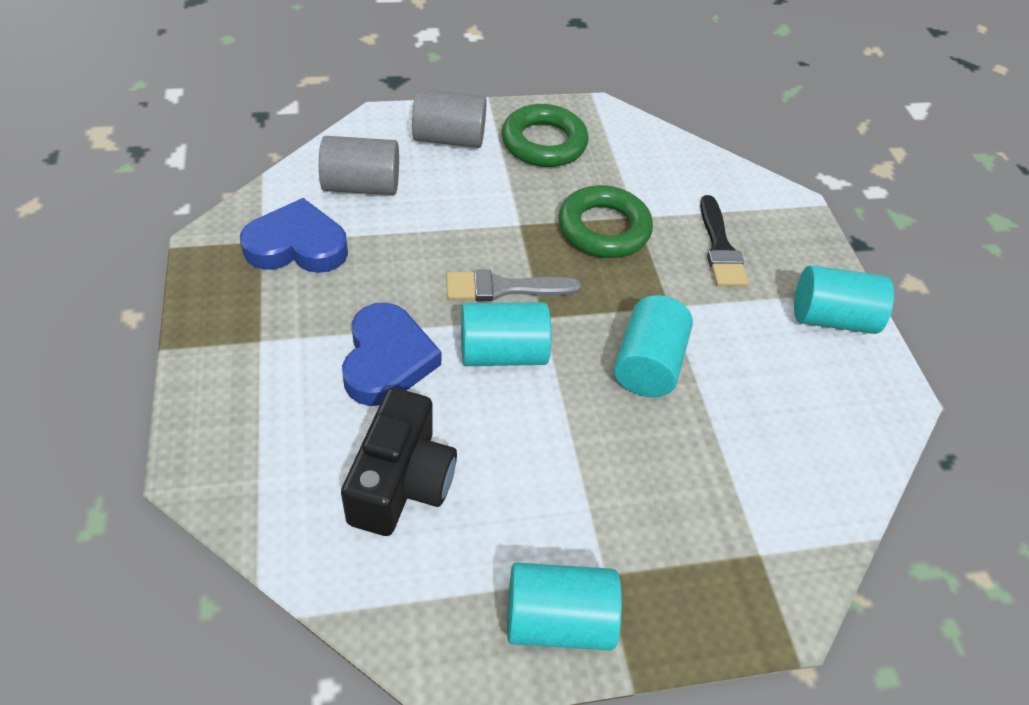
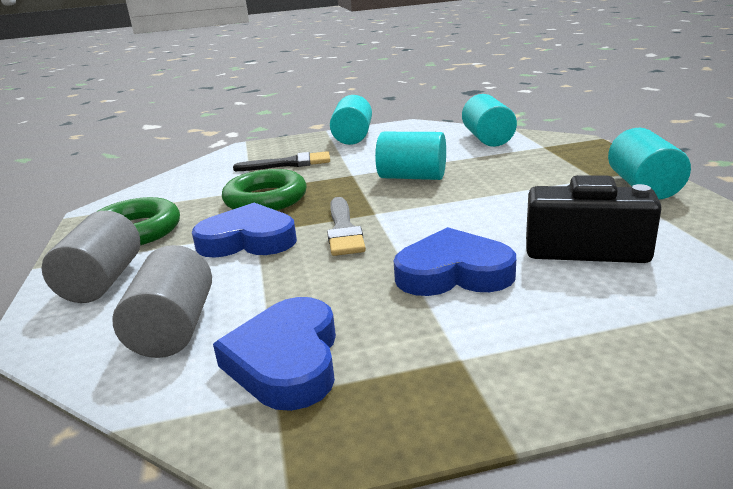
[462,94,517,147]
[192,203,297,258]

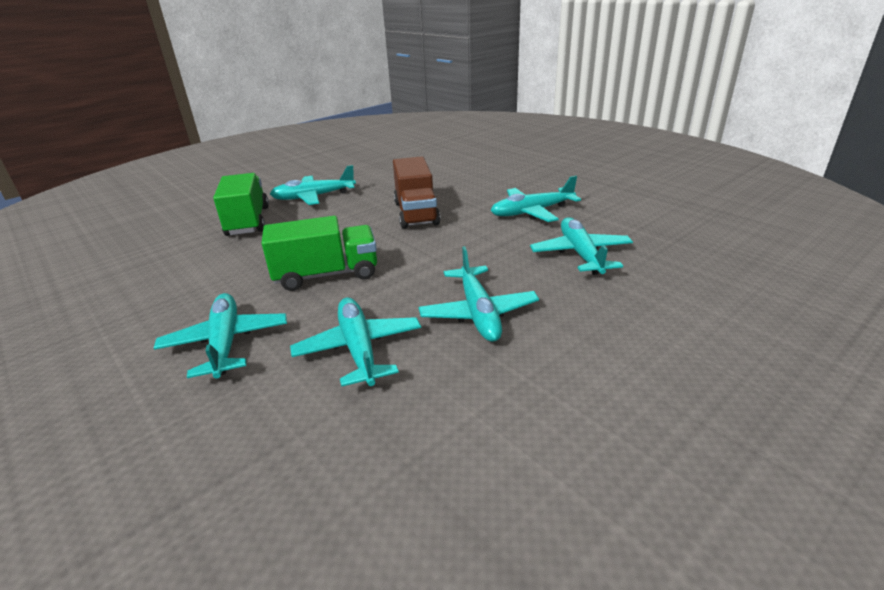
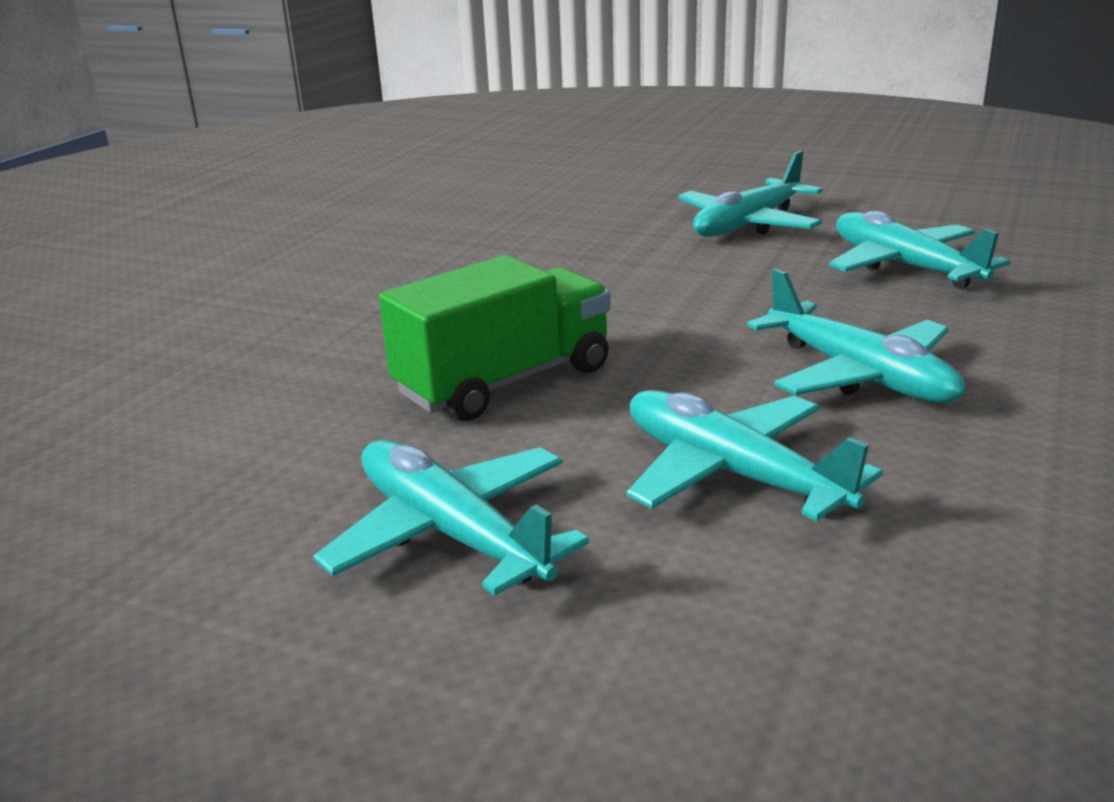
[213,173,269,236] (first image)
[270,165,356,205] (first image)
[393,156,440,229] (first image)

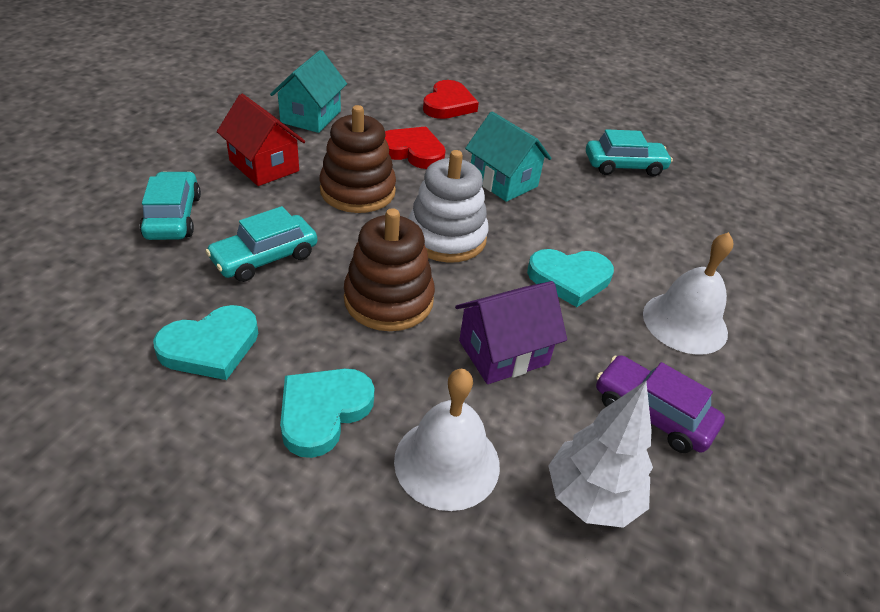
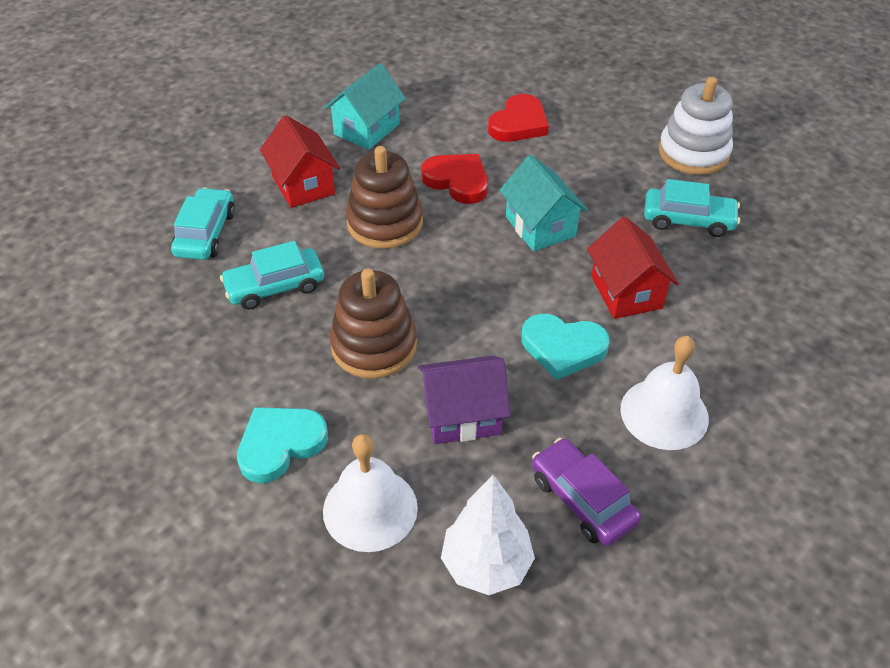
[153,305,258,380] (first image)
[659,77,733,175]
[587,217,679,319]

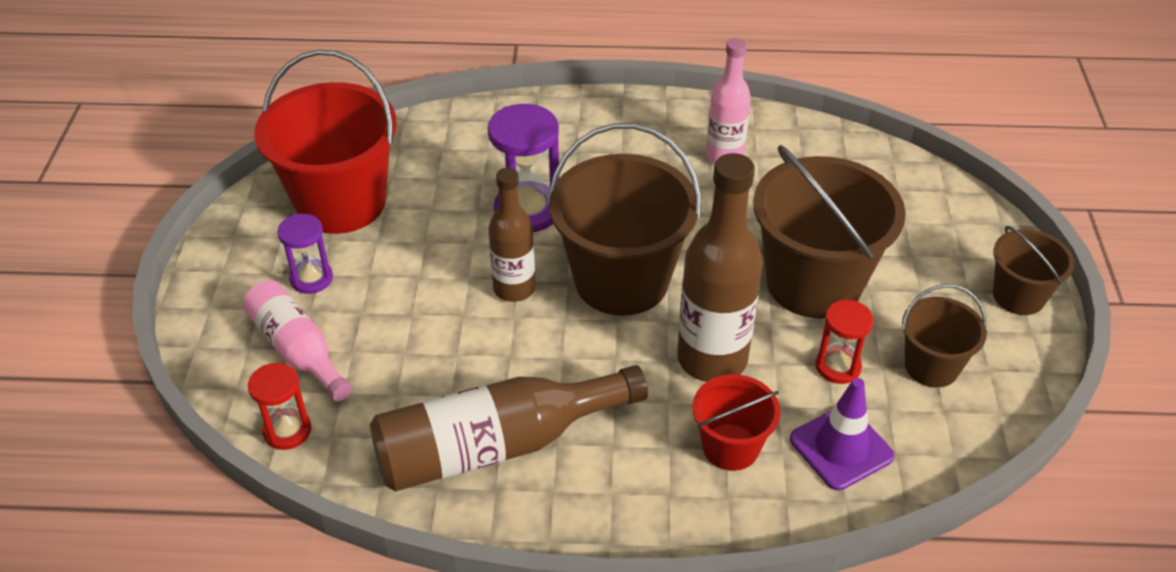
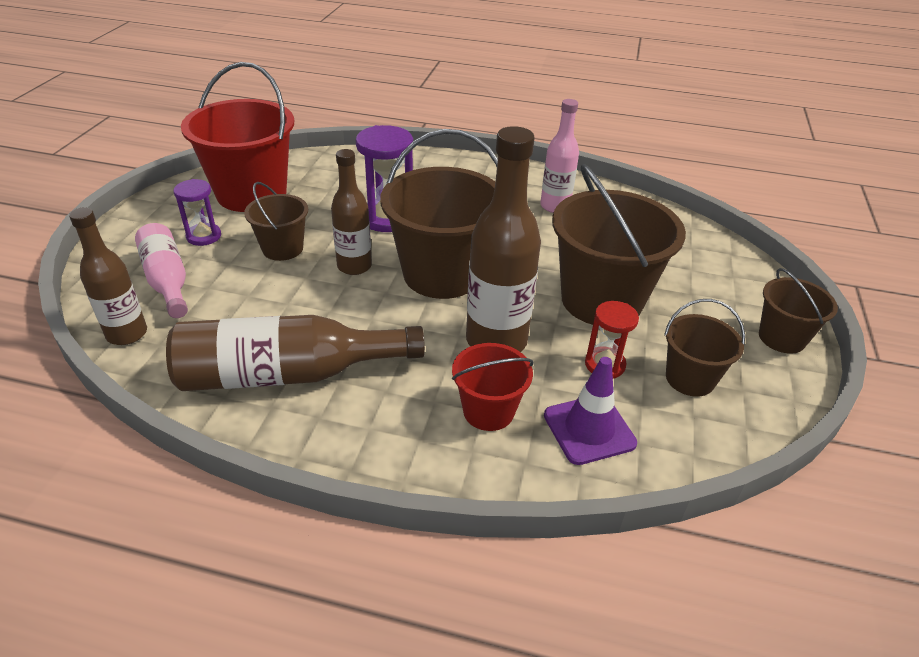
[69,208,147,345]
[244,182,308,261]

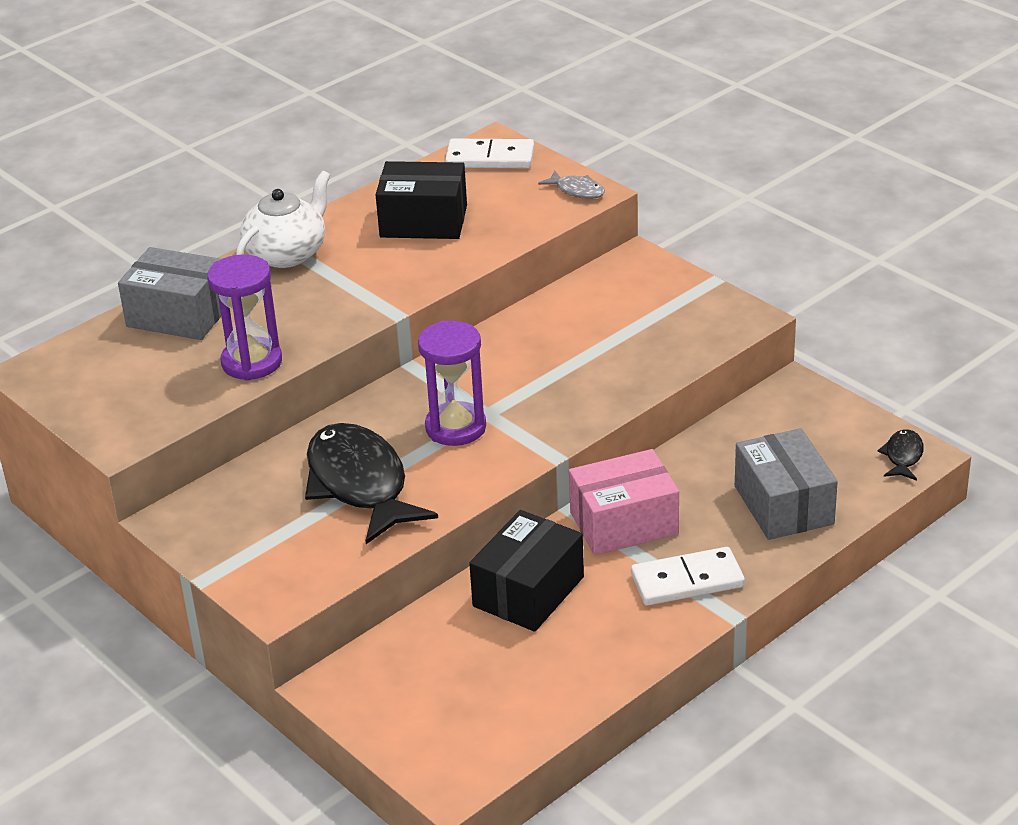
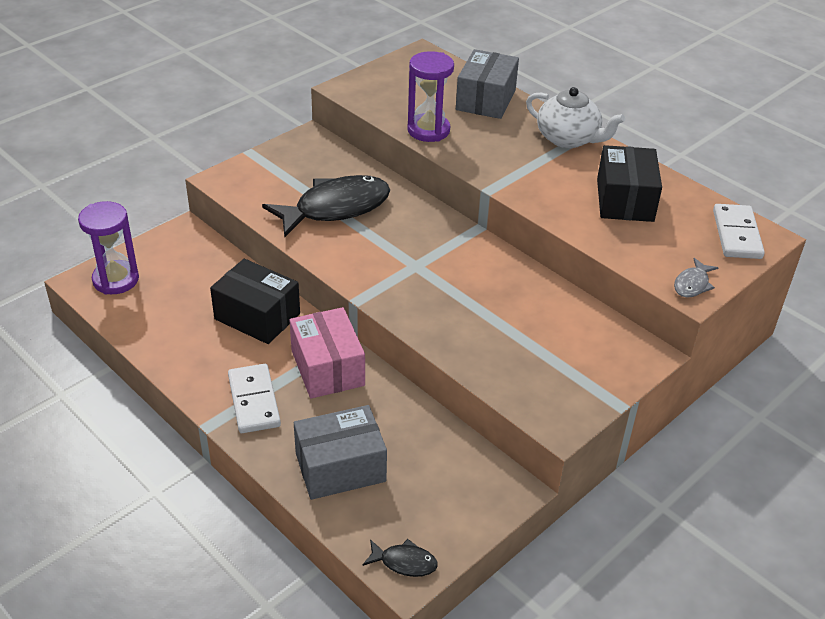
[78,201,139,294]

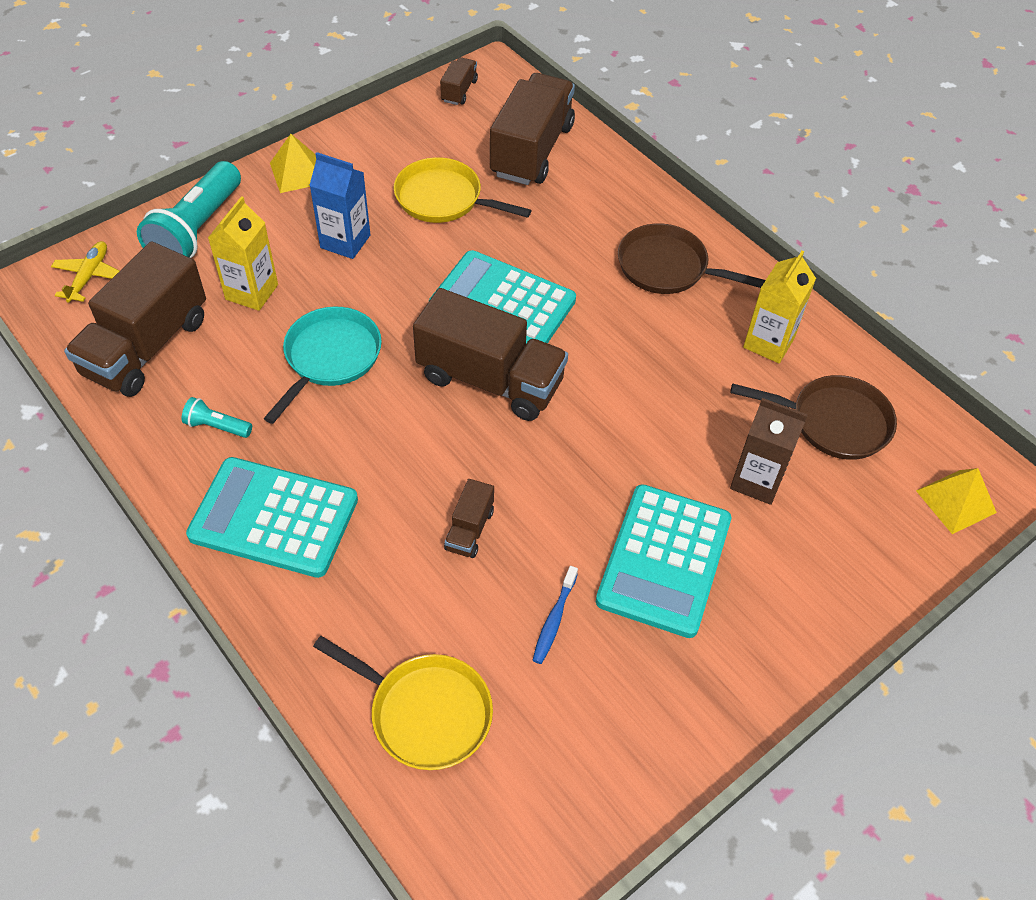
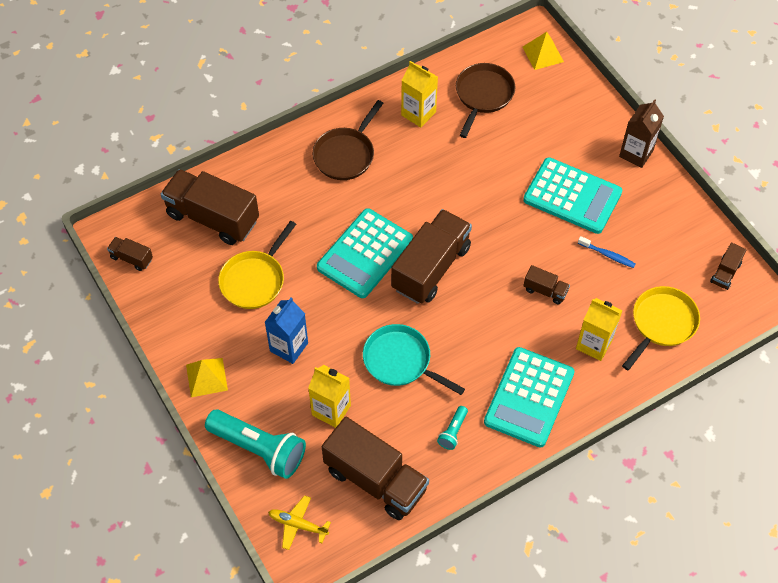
[619,99,664,168]
[576,298,623,361]
[710,243,746,290]

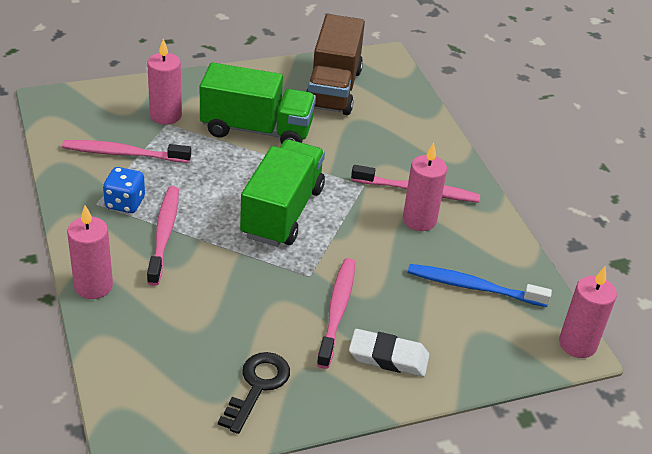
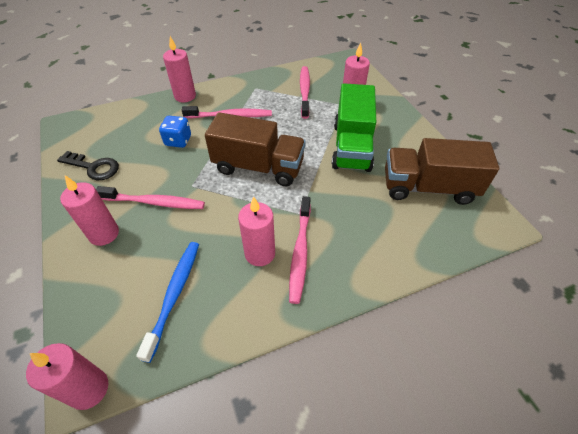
[159,116,191,148]
[205,112,306,186]
[60,175,119,246]

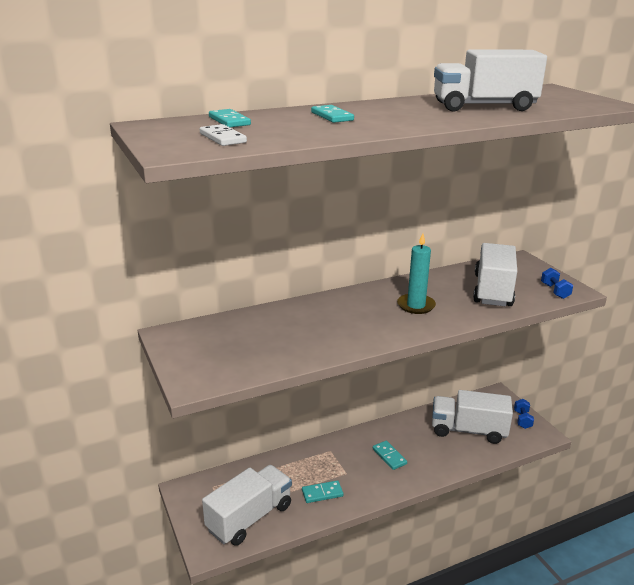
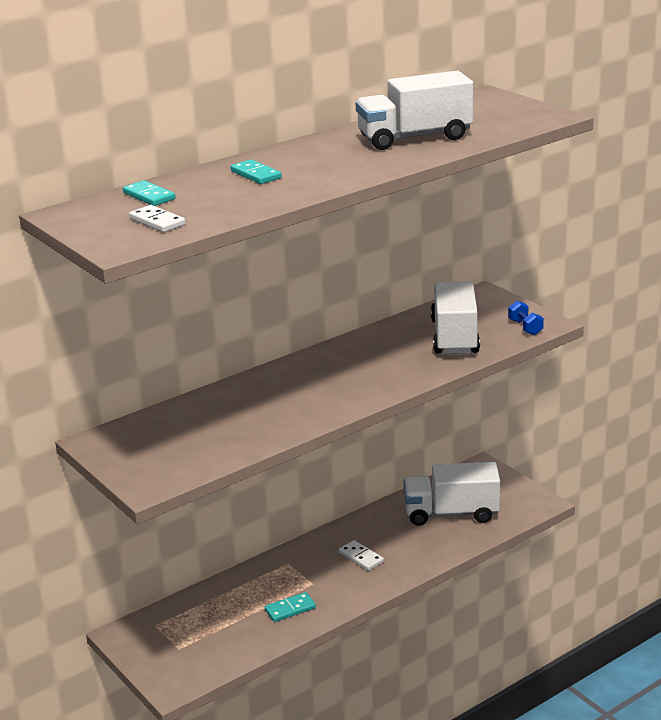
[202,465,292,546] (first image)
[339,540,384,571]
[397,233,436,314] (first image)
[514,399,534,429] (first image)

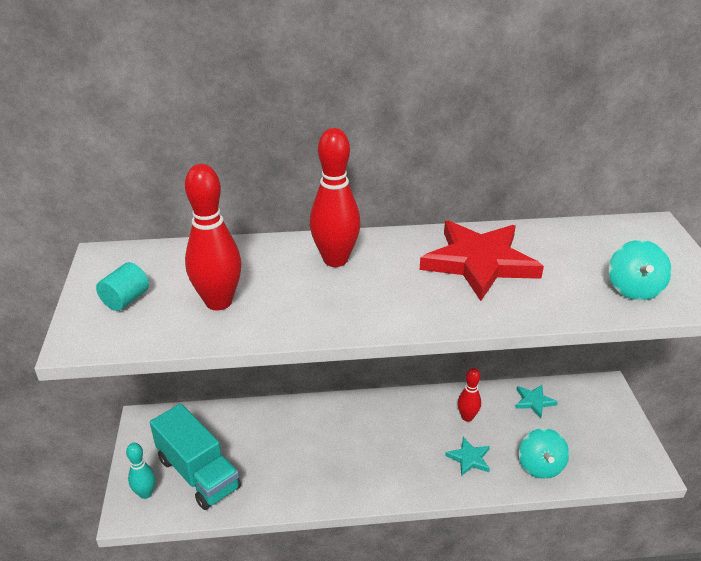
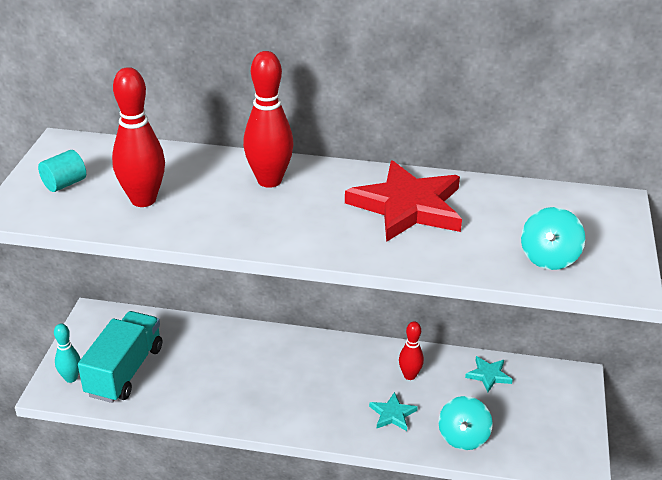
[78,311,162,403]

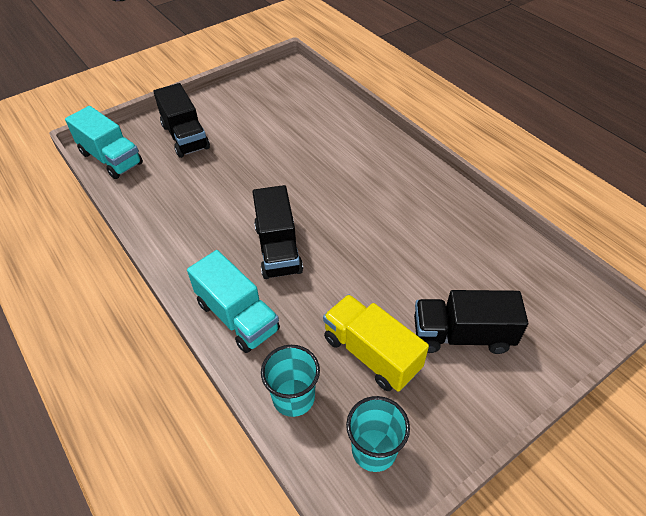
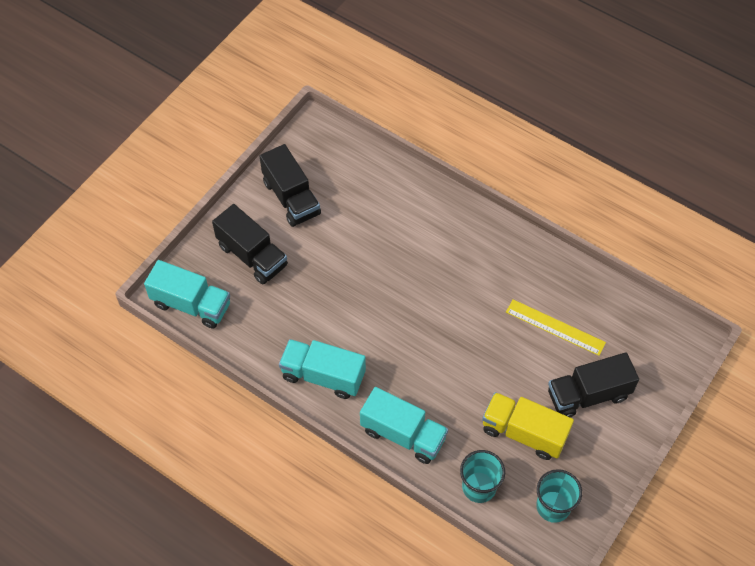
[259,144,321,227]
[279,339,366,399]
[506,300,606,356]

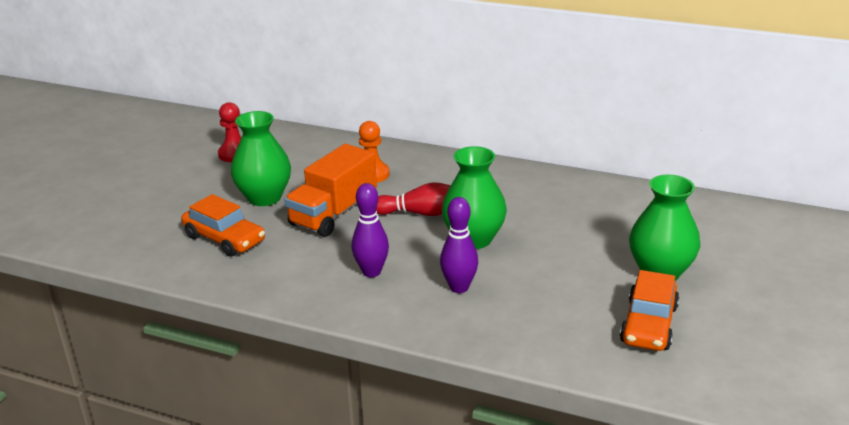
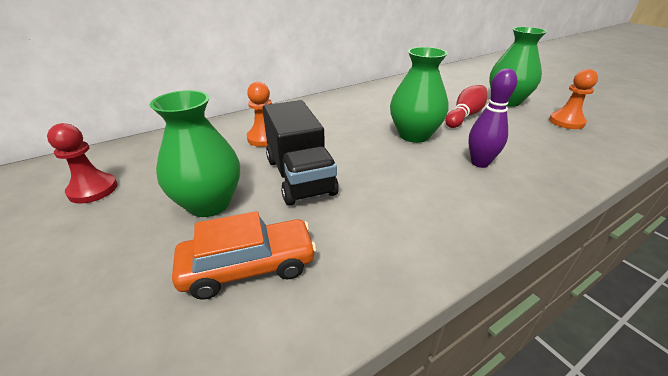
[262,100,339,205]
[352,183,389,277] (first image)
[445,85,487,128]
[549,69,598,129]

